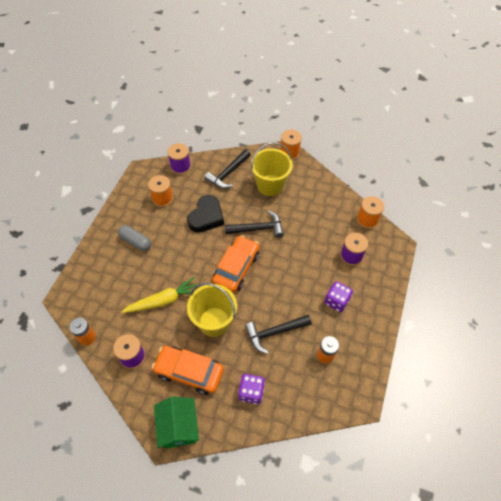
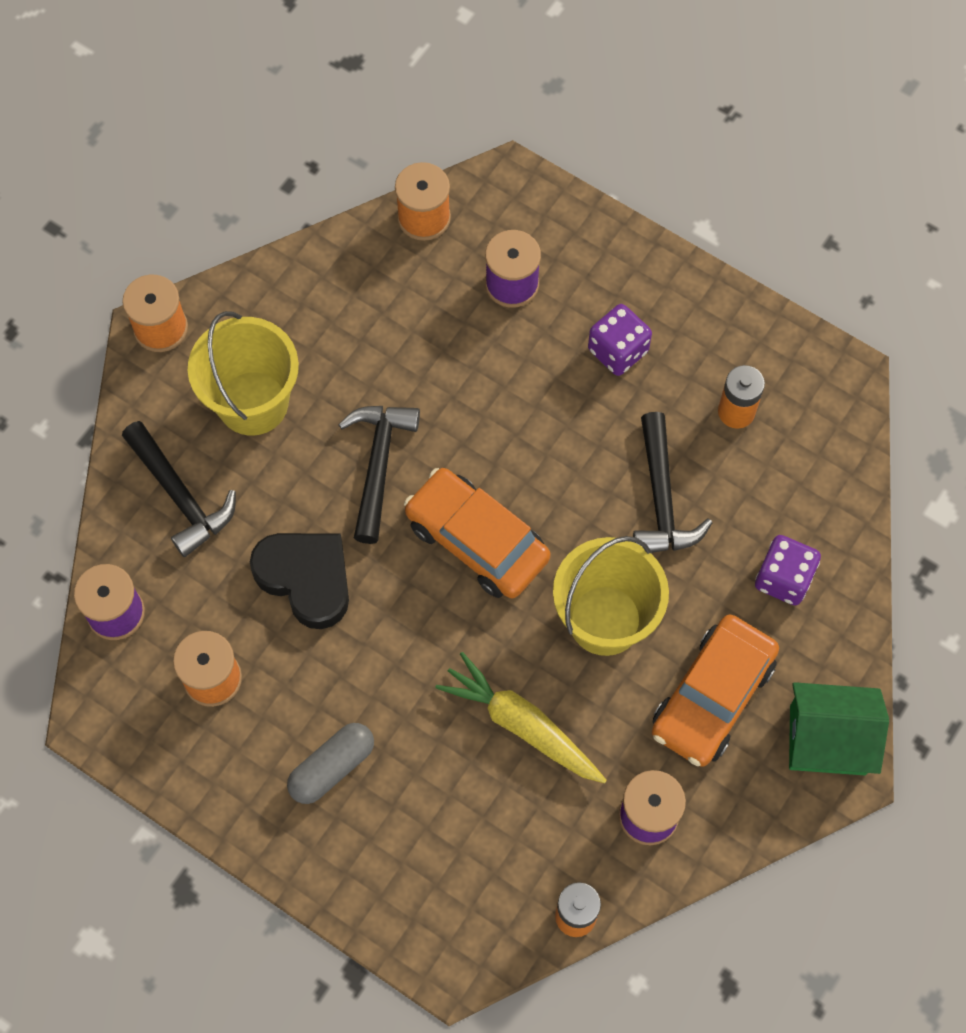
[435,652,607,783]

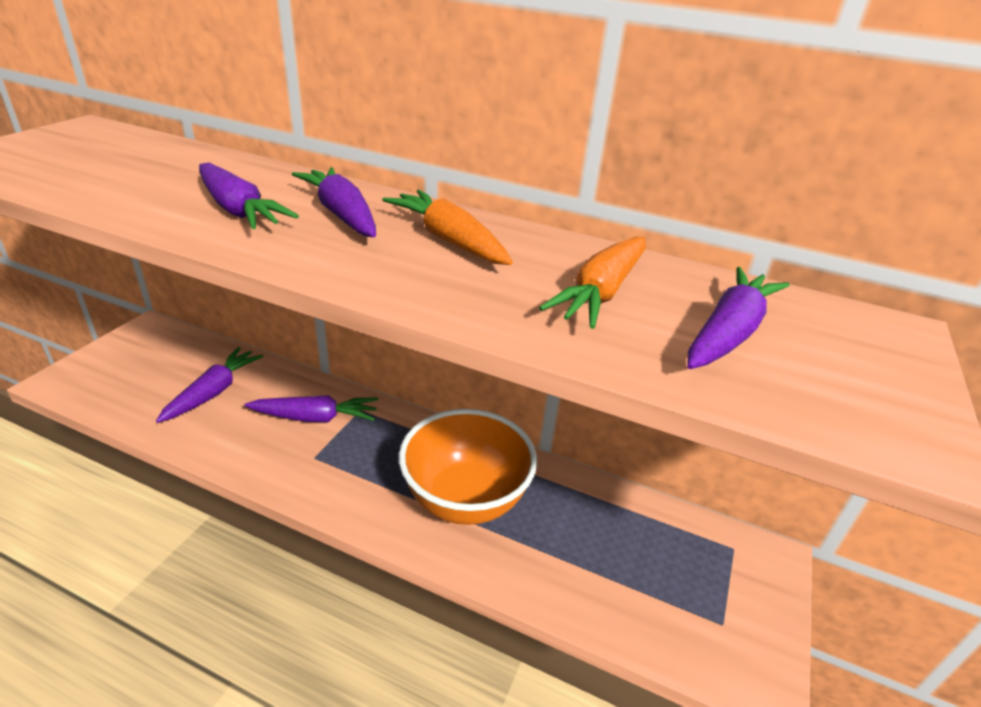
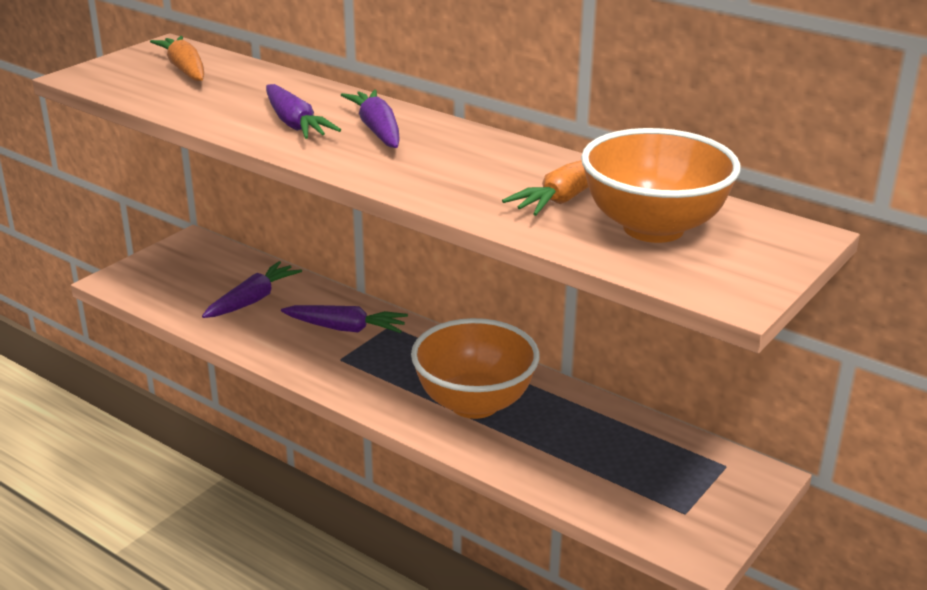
[150,36,204,81]
[581,128,741,243]

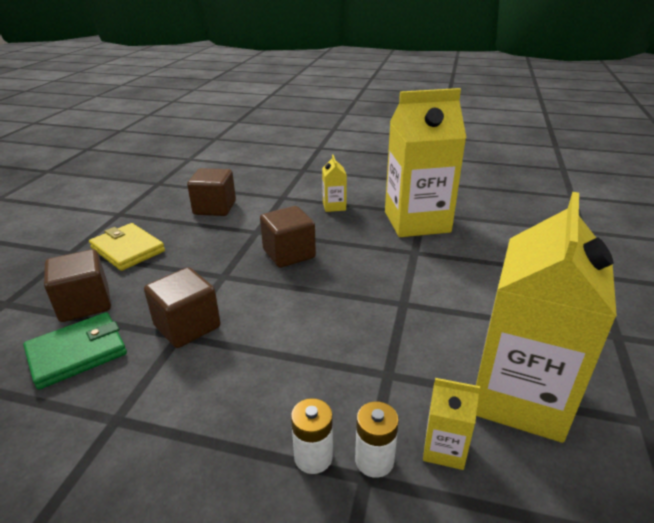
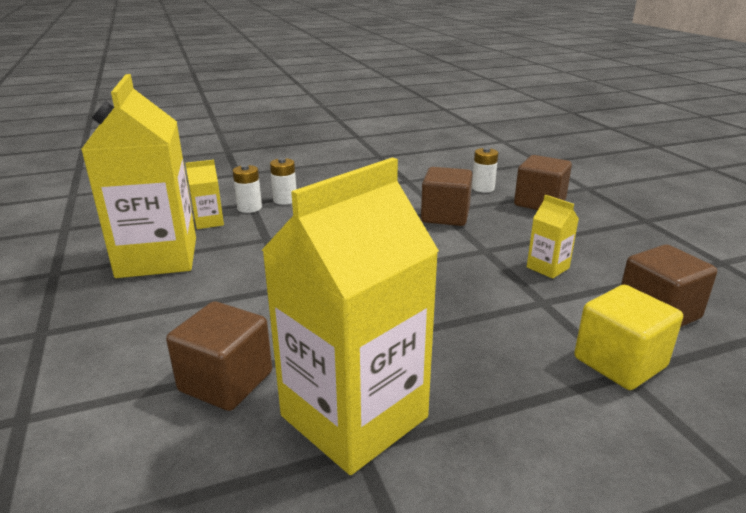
[472,148,498,192]
[89,223,165,271] (first image)
[166,301,272,411]
[527,195,579,279]
[574,285,683,390]

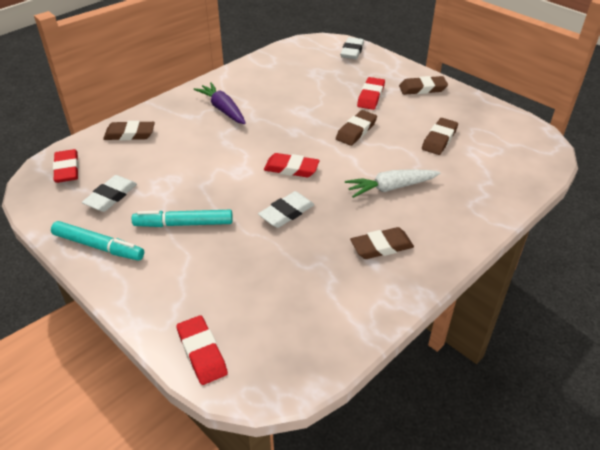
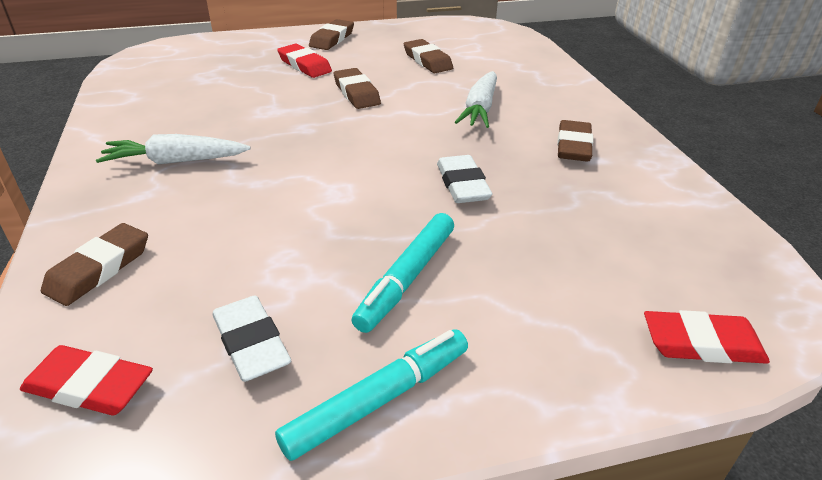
[96,134,250,164]
[264,153,320,177] (first image)
[340,37,364,59] (first image)

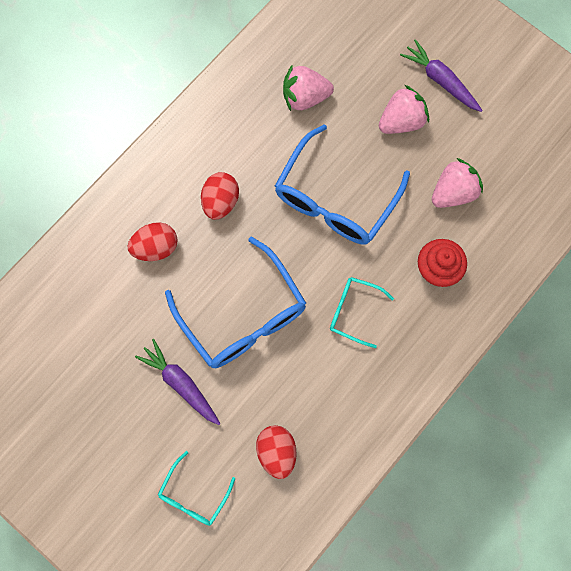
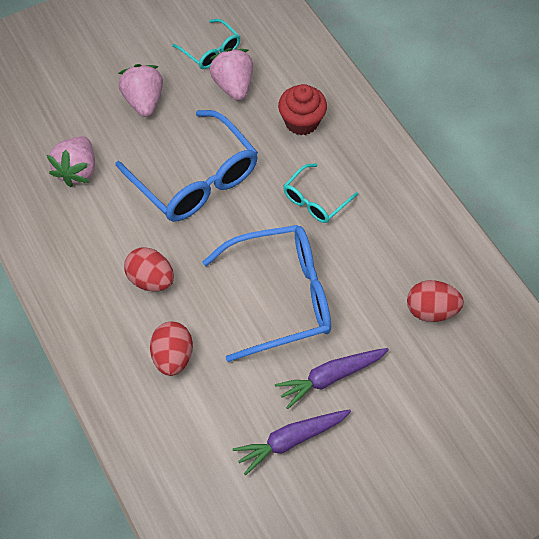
[172,19,240,69]
[233,410,351,475]

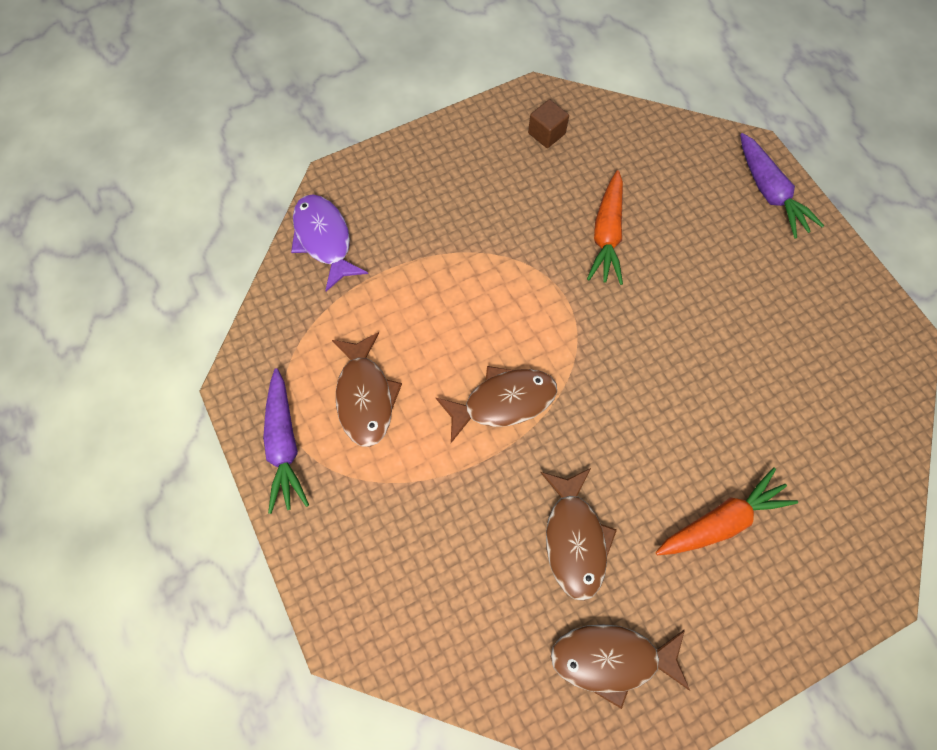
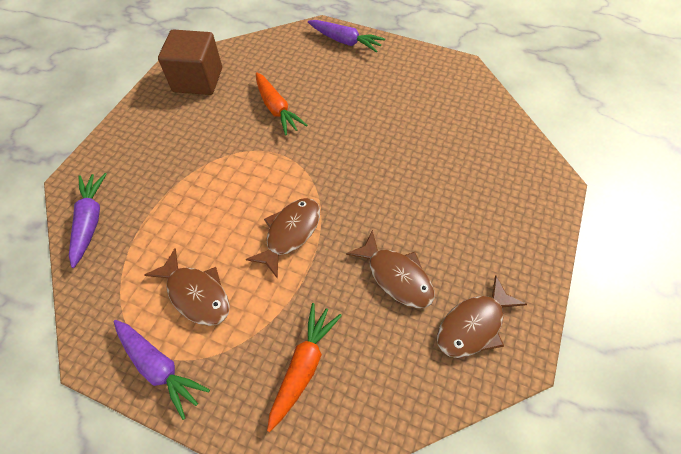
[69,173,107,268]
[158,29,222,95]
[267,303,342,432]

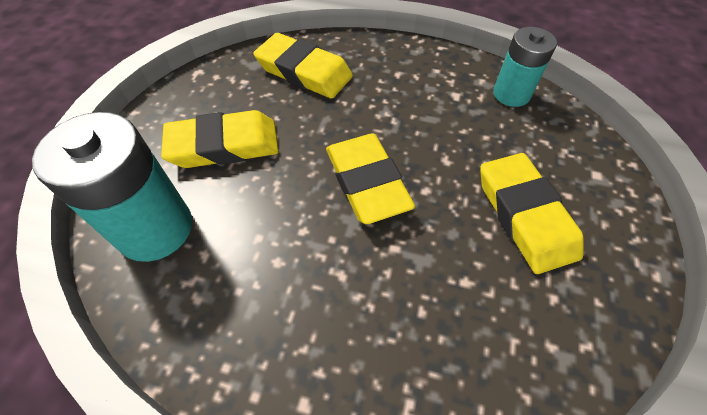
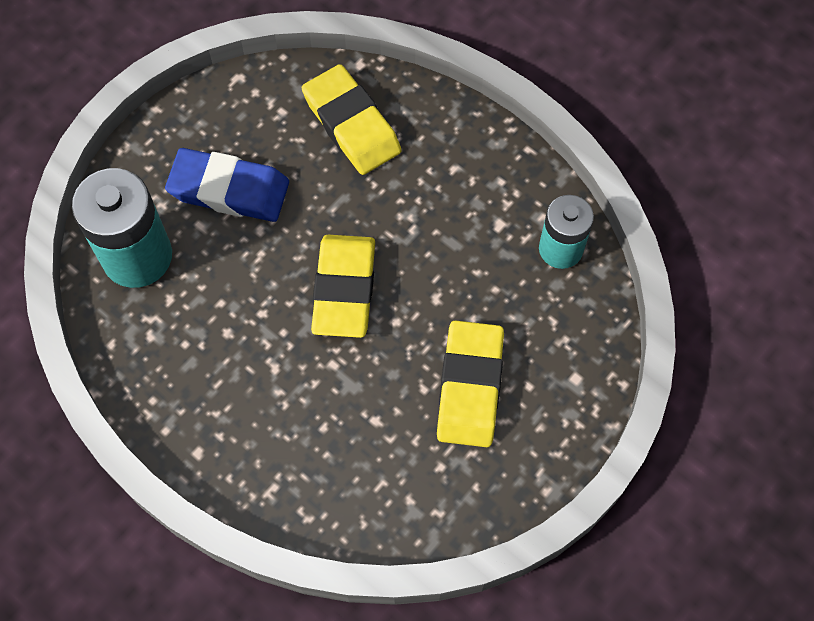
[165,148,289,222]

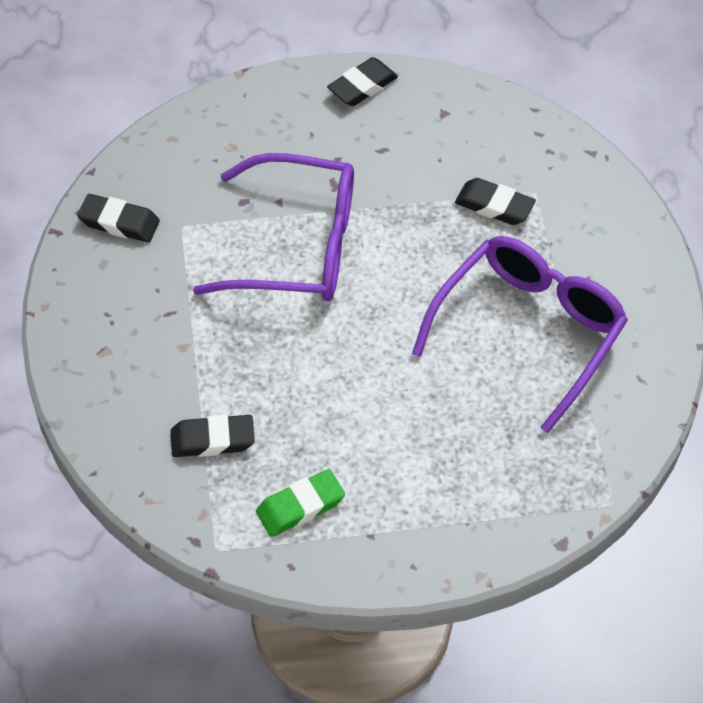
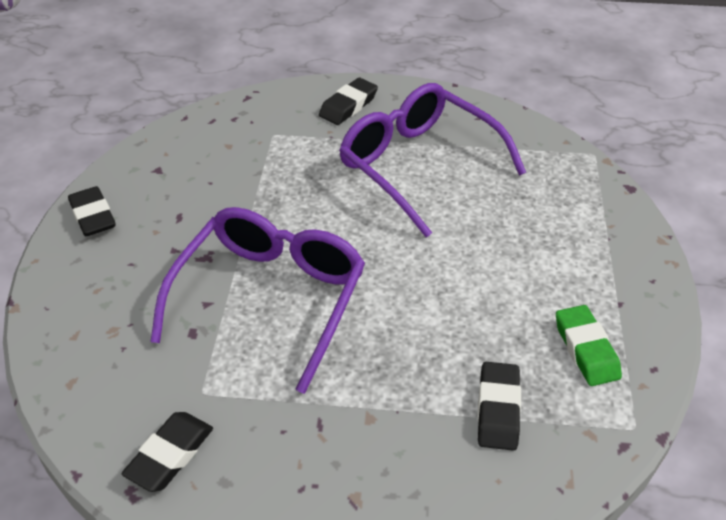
[319,78,378,125]

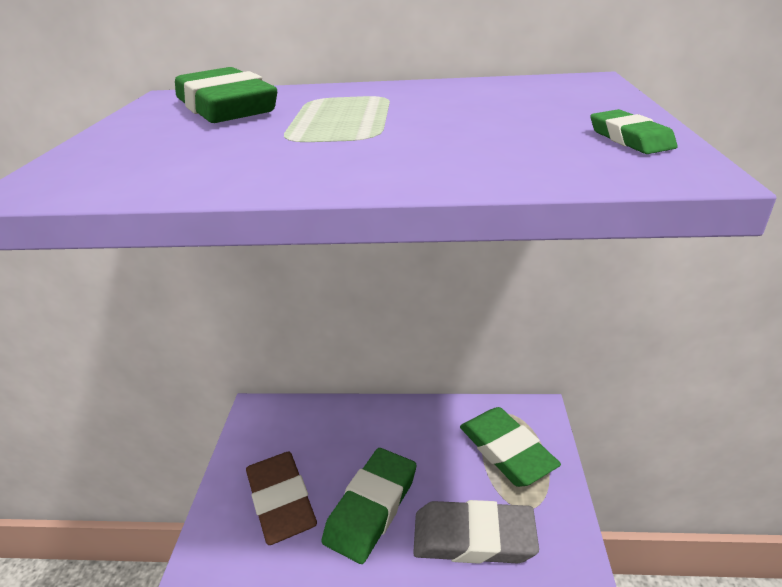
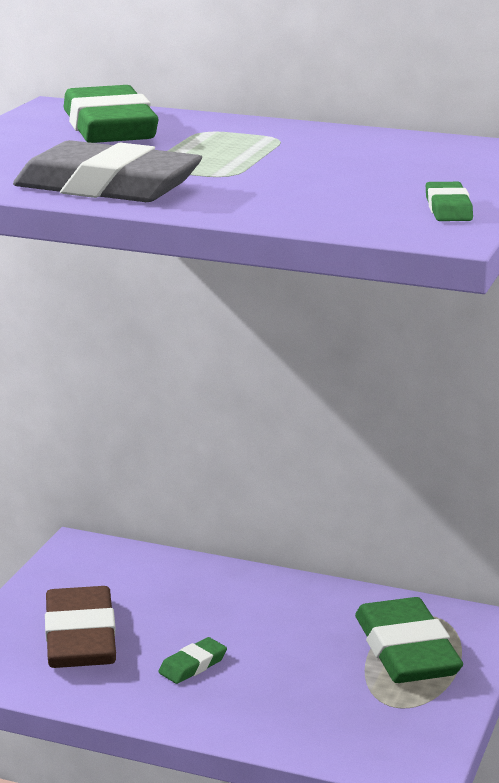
[158,637,227,684]
[13,140,202,202]

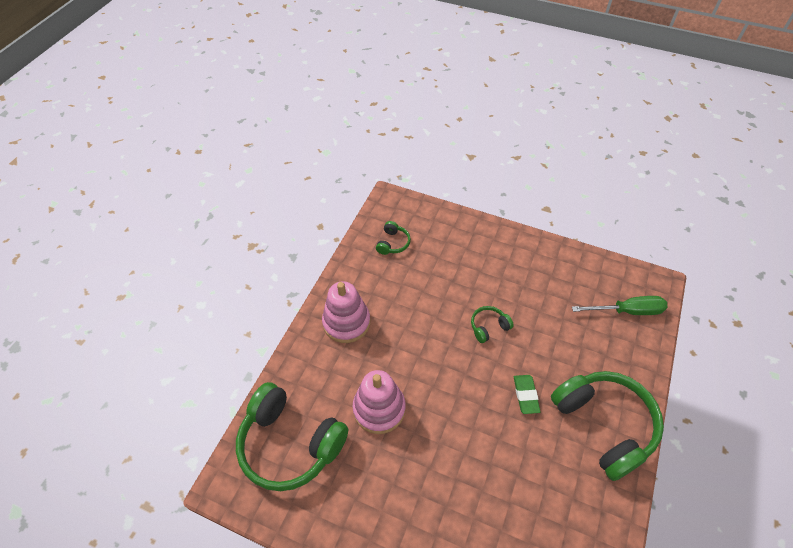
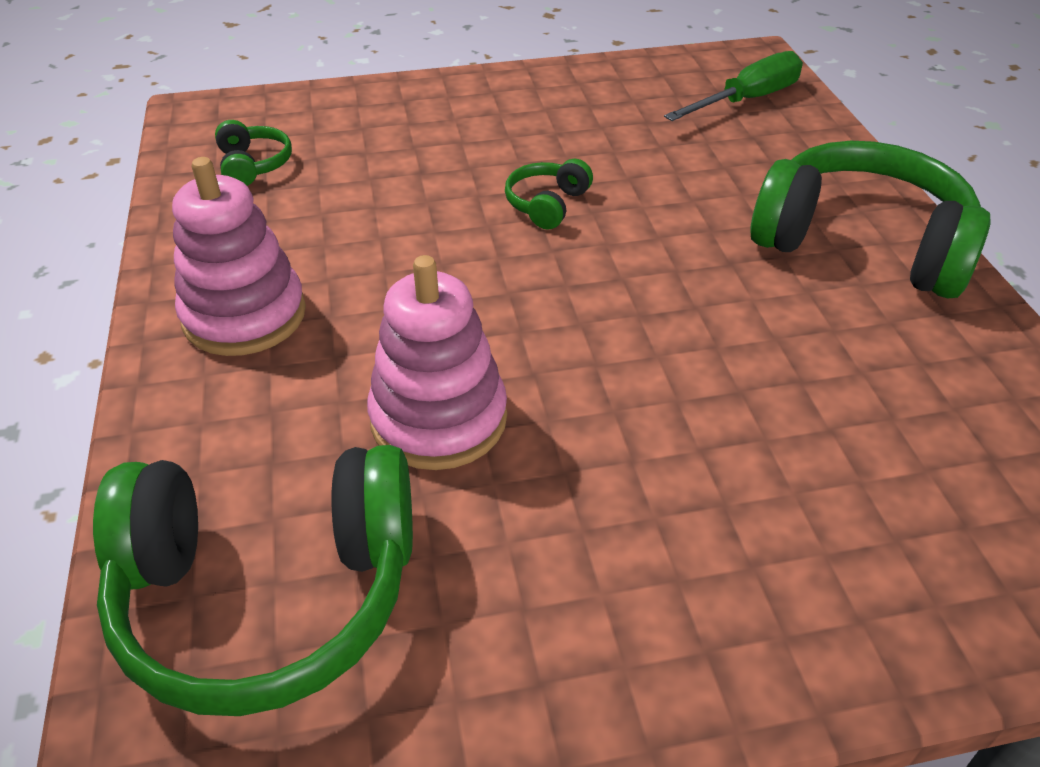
[514,375,541,414] (first image)

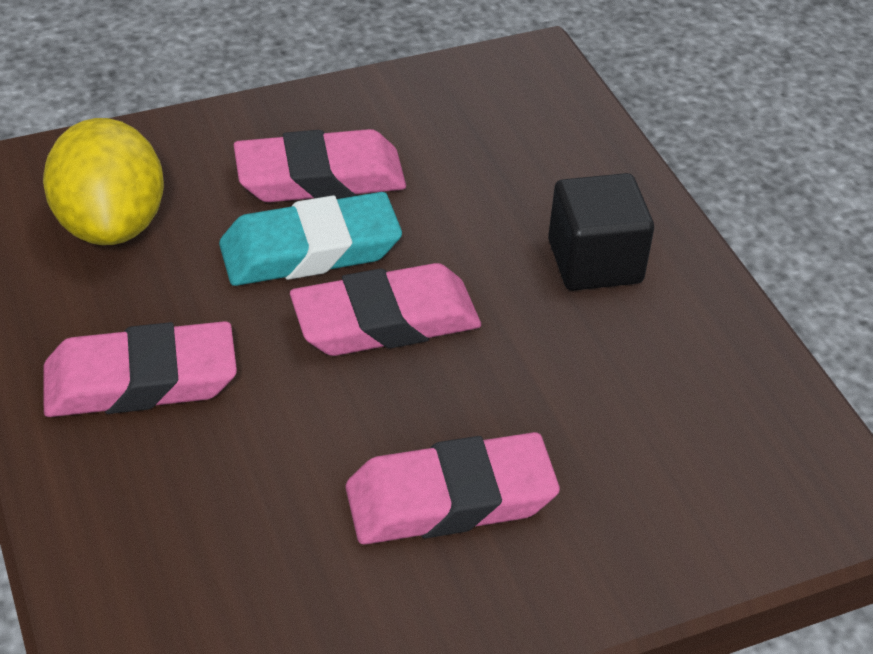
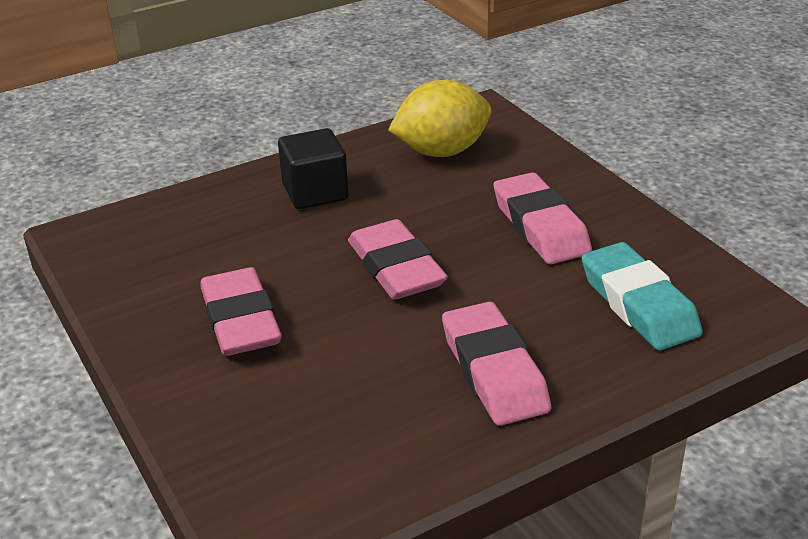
[388,80,491,157]
[582,242,703,350]

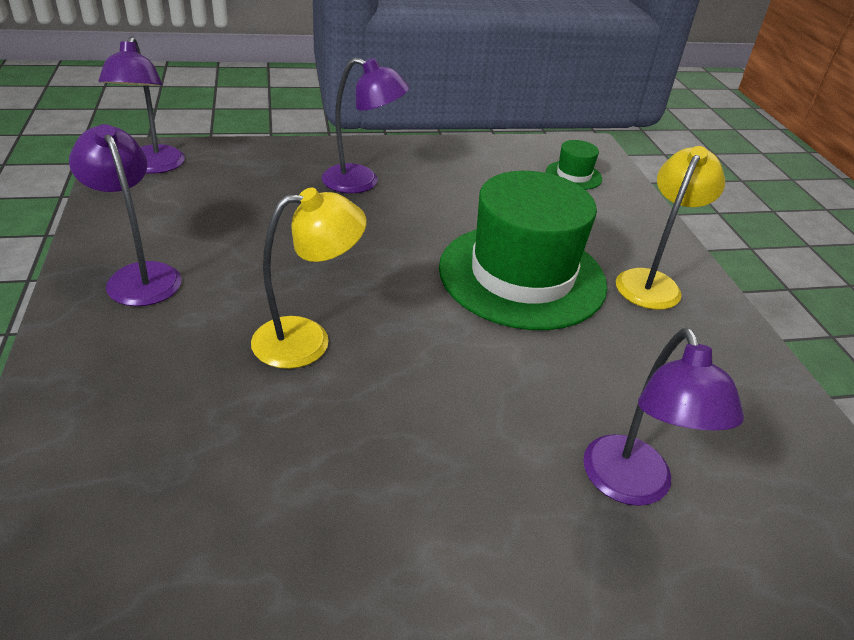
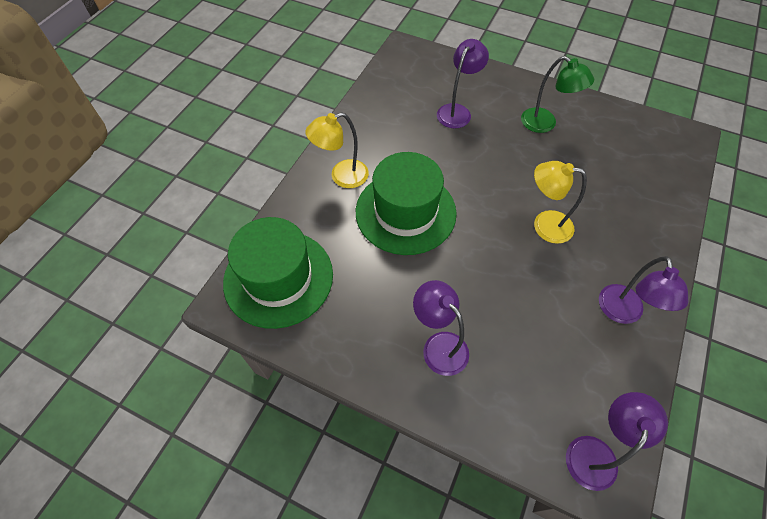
[223,217,333,329]
[521,56,594,133]

